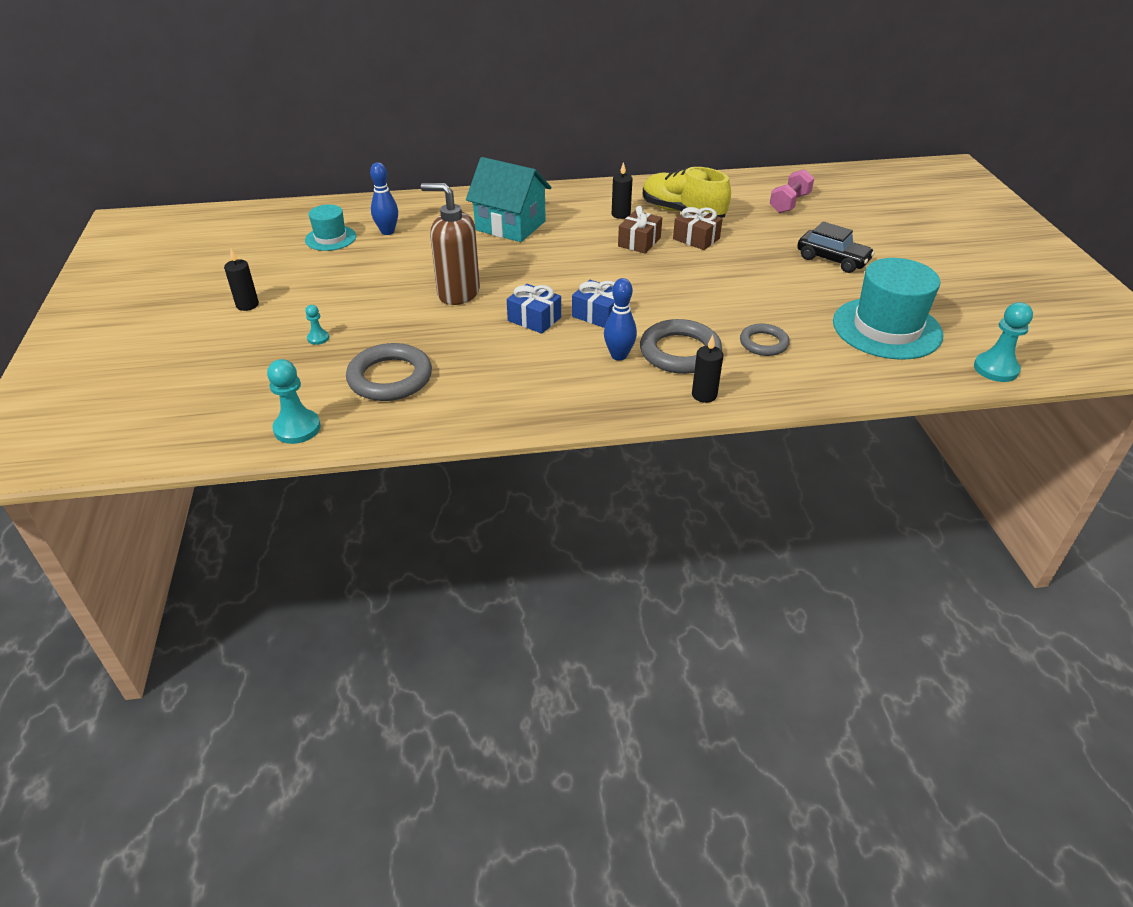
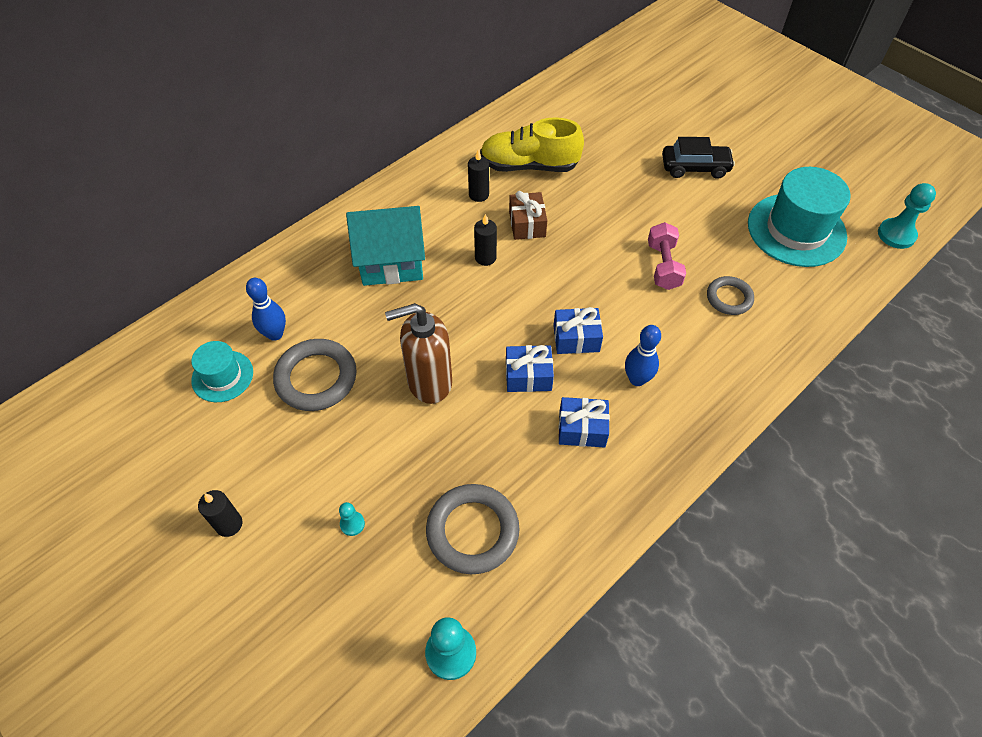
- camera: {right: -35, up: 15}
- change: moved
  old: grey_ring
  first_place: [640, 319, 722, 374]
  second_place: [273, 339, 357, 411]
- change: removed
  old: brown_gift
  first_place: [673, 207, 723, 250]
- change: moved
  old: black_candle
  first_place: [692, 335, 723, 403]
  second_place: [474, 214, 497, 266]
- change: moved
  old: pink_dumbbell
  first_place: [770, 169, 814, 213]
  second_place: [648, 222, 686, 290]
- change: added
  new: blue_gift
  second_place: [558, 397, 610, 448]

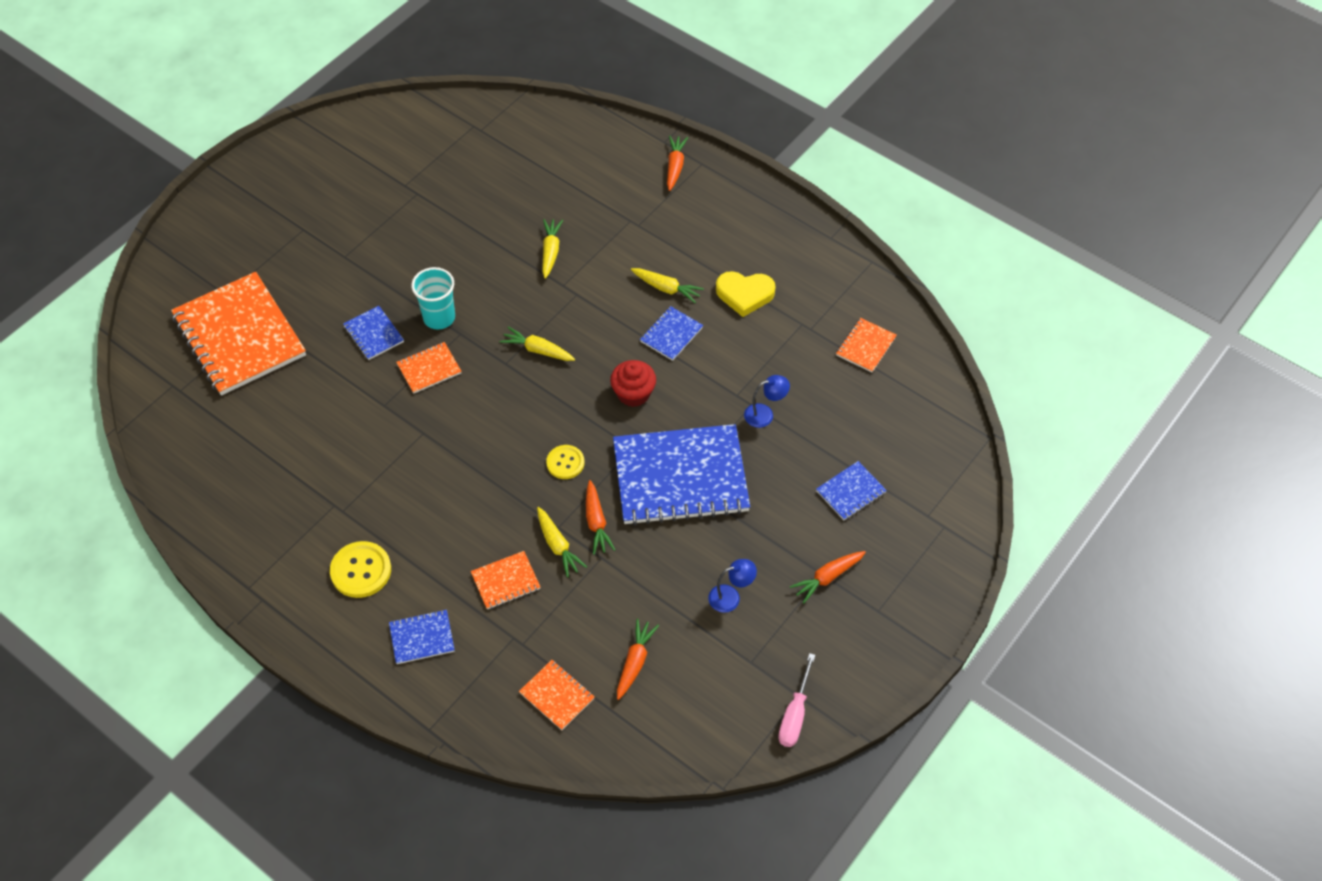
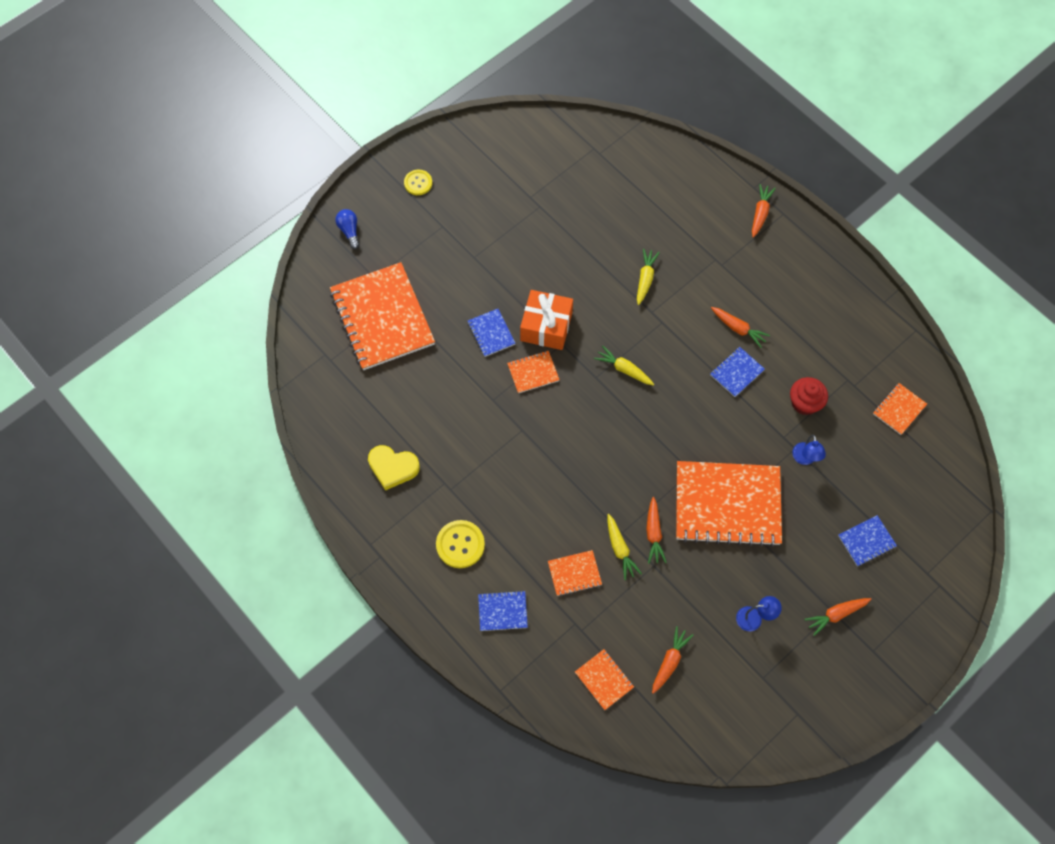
- camera: {right: 10, up: 10}
- change: replaced
  old: turquoise_cup
  new: orange_gift
  first_place: [411, 267, 455, 329]
  second_place: [520, 290, 573, 350]
- change: moved
  old: yellow_button
  first_place: [546, 445, 585, 479]
  second_place: [404, 170, 432, 195]
- change: moved
  old: red_cupcake
  first_place: [610, 360, 656, 407]
  second_place: [790, 377, 828, 415]
- change: recoloured
  old: blue_notebook
  new: orange_notebook
  first_place: [613, 424, 750, 525]
  second_place: [676, 461, 782, 547]
- change: recoloured
  old: yellow_carrot
  new: orange_carrot
  first_place: [631, 268, 704, 303]
  second_place: [711, 307, 770, 348]
- change: moved
  old: yellow_heart
  first_place: [716, 271, 776, 317]
  second_place: [368, 445, 420, 491]
- change: turned
  old: blue_lamp
  first_place: [744, 375, 790, 428]
  second_place: [792, 435, 826, 465]
  degrees: 90
- change: removed
  old: pink_screwdriver
  first_place: [778, 653, 815, 747]
- change: added
  new: blue_light_bulb
  second_place: [335, 209, 360, 249]

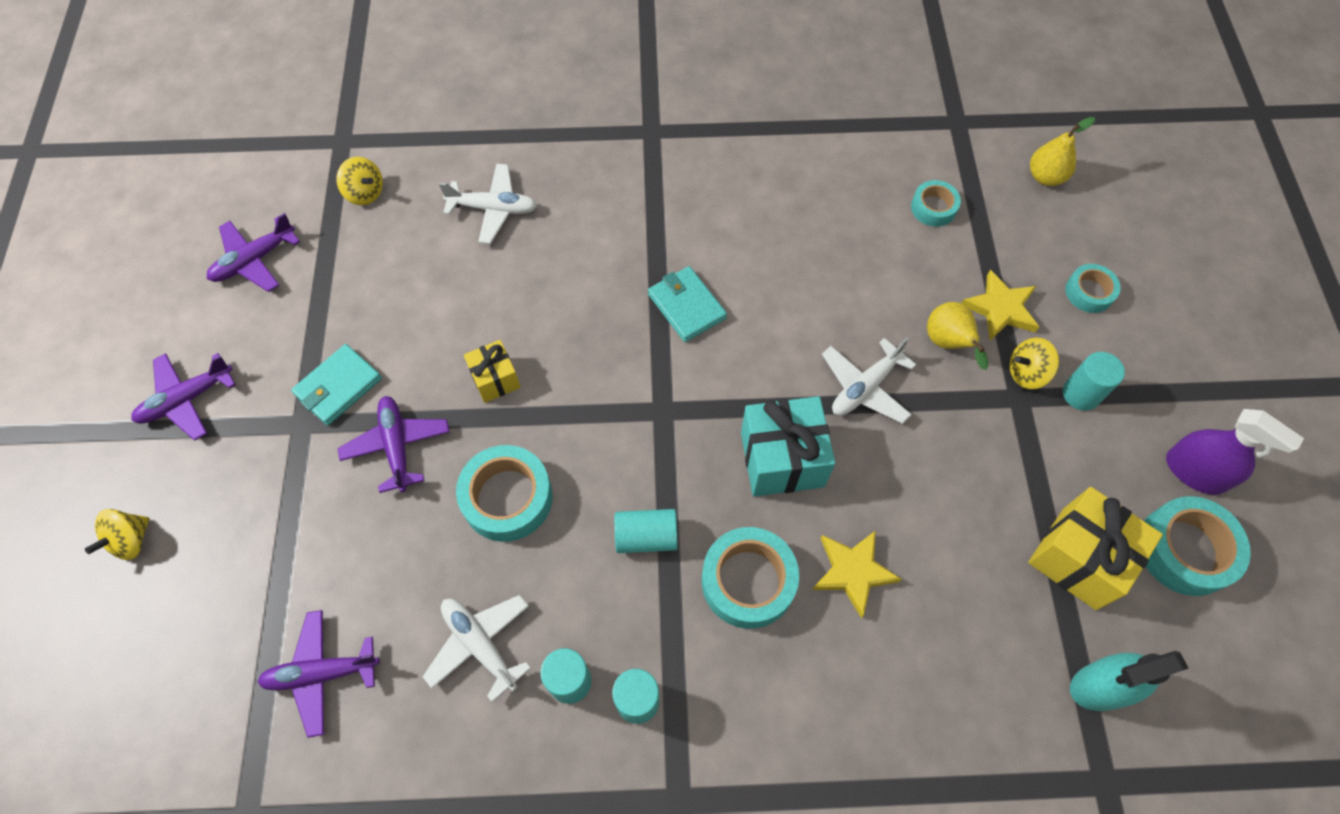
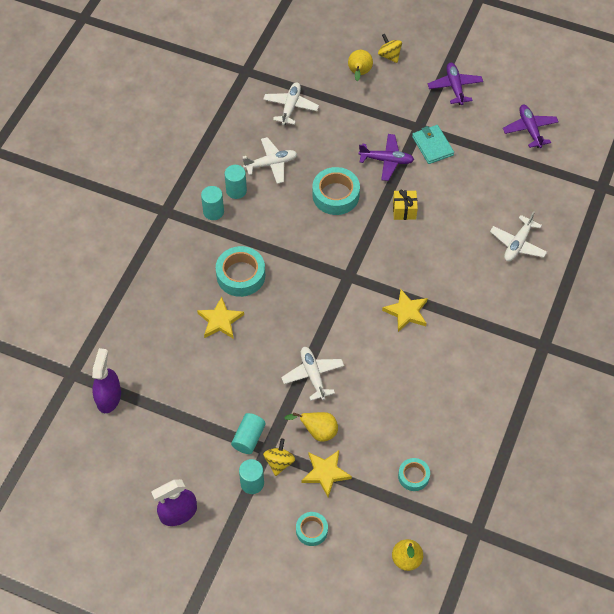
- camera: {right: 115, up: -5}
- change: recoloured
  old: purple_plane
  new: white_plane
  first_place: [257, 610, 380, 738]
  second_place: [263, 82, 319, 125]
- change: removed
  old: yellow_spinning_top
  first_place: [336, 157, 383, 205]
- change: moved
  old: turquoise_cylinder
  first_place: [614, 509, 678, 553]
  second_place: [231, 413, 266, 454]
- change: replaced
  old: turquoise_wallet
  new: yellow_star
  first_place: [648, 266, 727, 342]
  second_place: [382, 289, 428, 332]
- change: removed
  old: turquoise_gift
  first_place: [741, 396, 835, 497]
- change: removed
  old: yellow_gift
  first_place: [1028, 487, 1163, 610]
- change: recoloured
  old: turquoise_spray_bottle
  new: purple_spray_bottle
  first_place: [1070, 651, 1189, 711]
  second_place: [92, 348, 121, 413]
- change: removed
  old: turquoise_tape
  first_place: [1144, 496, 1251, 596]
- change: added
  new: yellow_pear
  second_place: [348, 50, 373, 81]

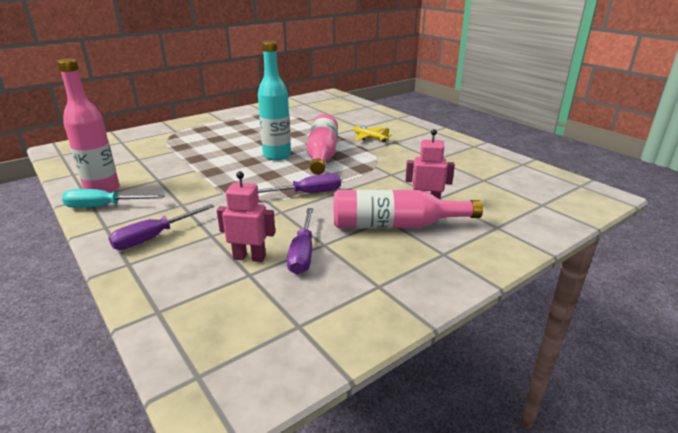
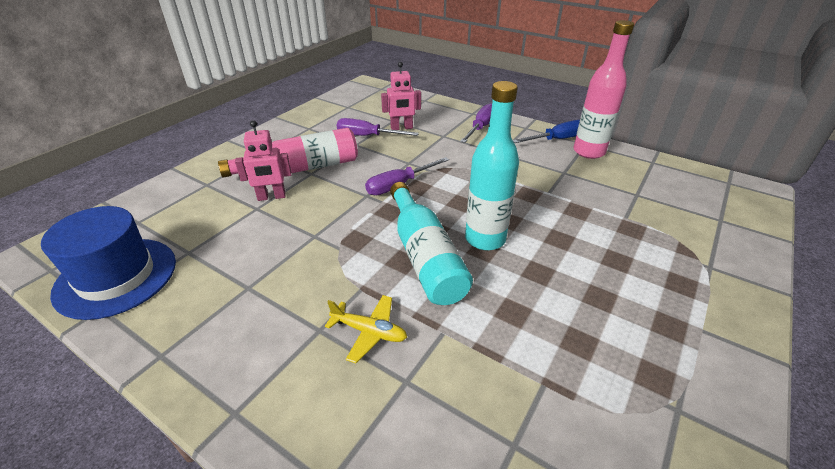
- camera: {right: 160, up: 10}
- change: recoloured
  old: turquoise_screwdriver
  new: blue_screwdriver
  first_place: [62, 189, 165, 208]
  second_place: [513, 120, 580, 143]
- change: turned
  old: purple_screwdriver
  first_place: [287, 208, 313, 274]
  second_place: [337, 118, 419, 136]
  degrees: -60
- change: recoloured
  old: pink_bottle
  new: turquoise_bottle
  first_place: [307, 114, 338, 175]
  second_place: [390, 182, 473, 305]
- change: added
  new: blue_hat
  second_place: [41, 206, 176, 320]

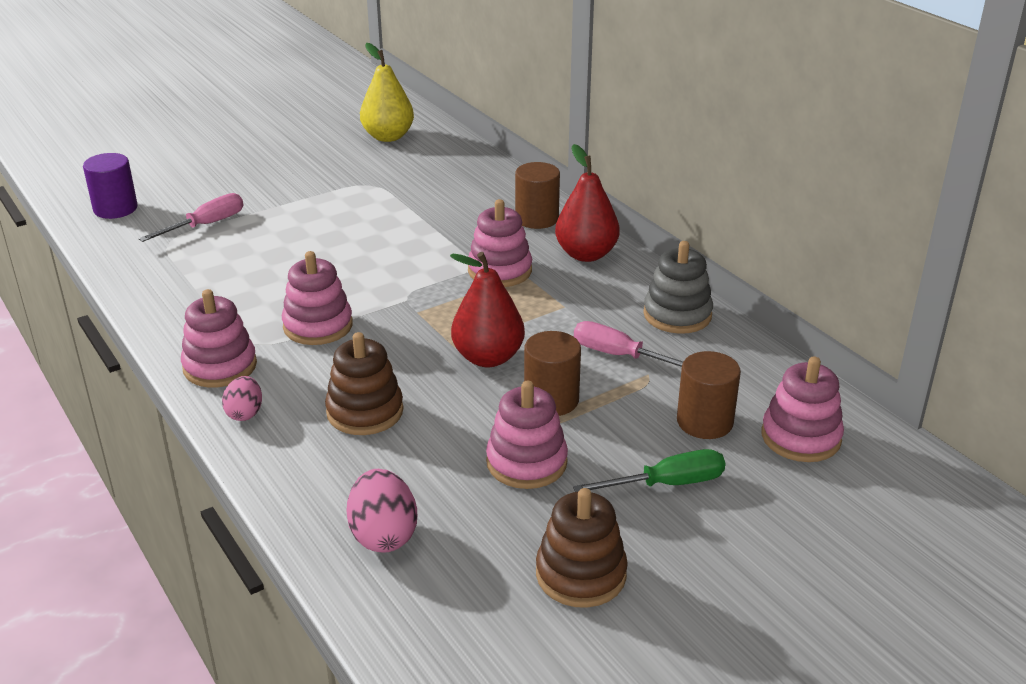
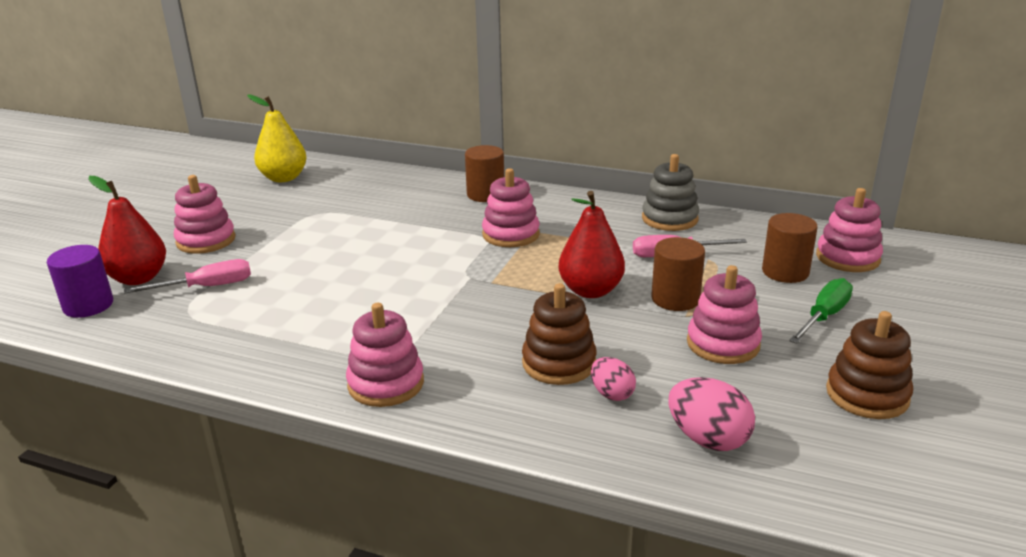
- camera: {right: -35, up: -5}
- change: turned
  old: pink_screwdriver
  first_place: [139, 193, 243, 242]
  second_place: [124, 259, 251, 294]
  degrees: 60
- change: moved
  old: pink_egg
  first_place: [222, 376, 262, 421]
  second_place: [591, 357, 636, 401]
- change: moved
  old: pink_stacking_toy
  first_place: [282, 251, 353, 345]
  second_place: [174, 175, 235, 254]
- change: moved
  old: red_pear
  first_place: [555, 144, 620, 262]
  second_place: [88, 176, 166, 285]

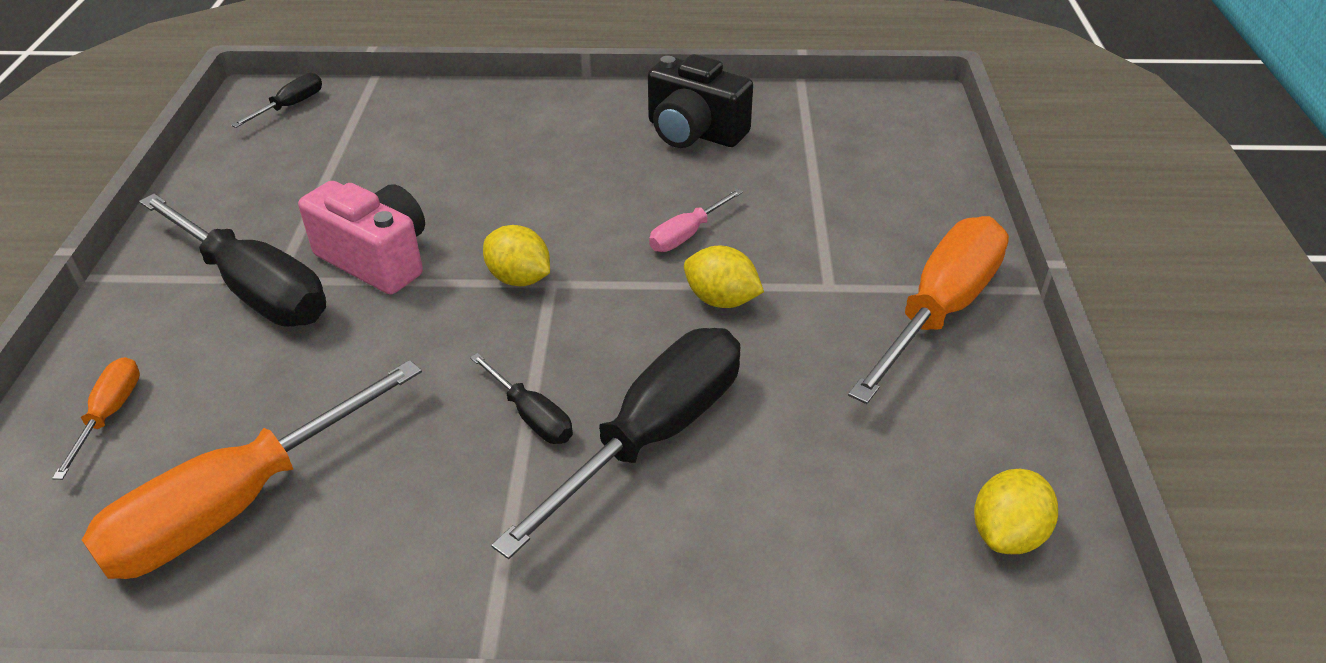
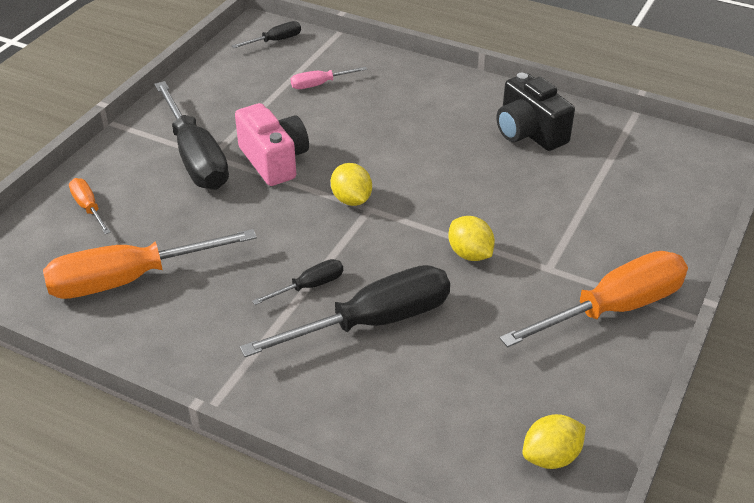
- camera: {right: 25, up: 0}
- change: turned
  old: orange_screwdriver
  first_place: [52, 357, 140, 480]
  second_place: [69, 178, 111, 234]
  degrees: -60
- change: turned
  old: black_screwdriver
  first_place: [470, 353, 573, 444]
  second_place: [252, 259, 343, 305]
  degrees: -105
- change: moved
  old: pink_screwdriver
  first_place: [649, 189, 743, 252]
  second_place: [291, 67, 367, 89]

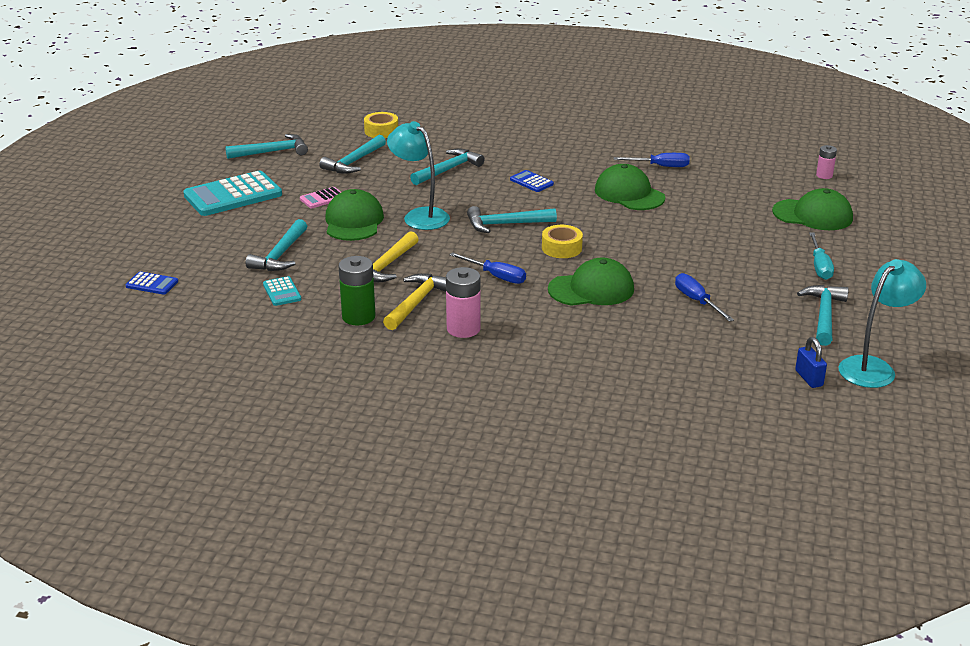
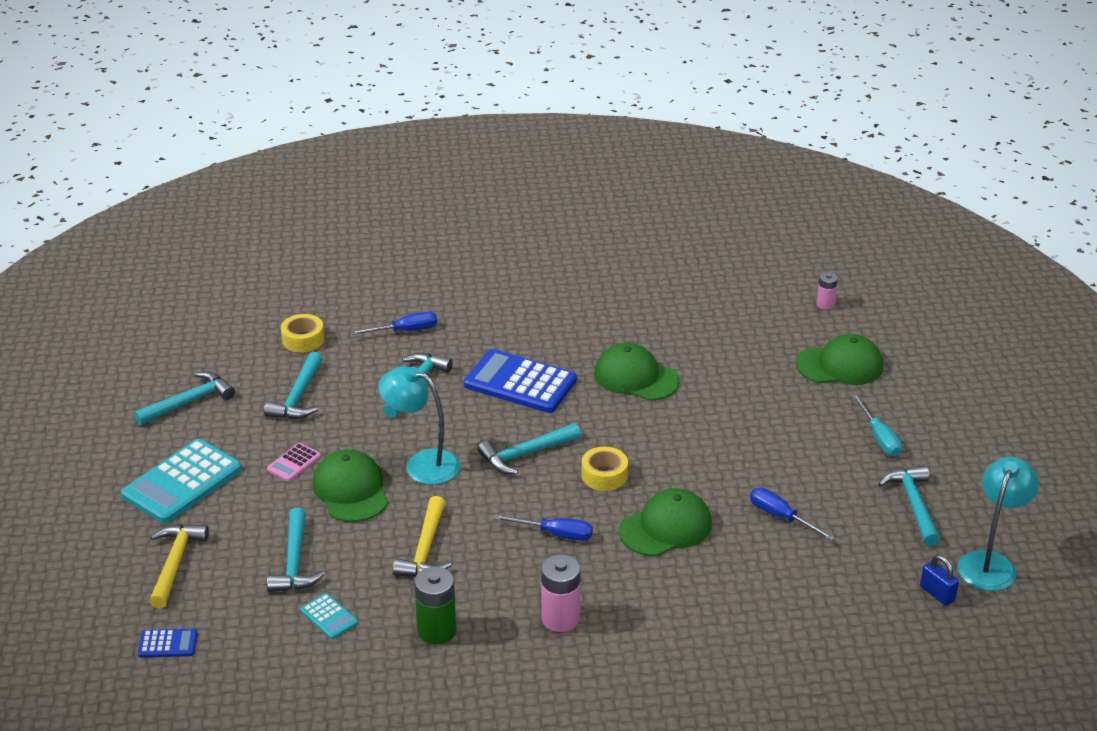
- camera: {right: -20, up: 5}
- change: moved
  old: yellow_hammer
  first_place: [383, 273, 446, 330]
  second_place: [149, 524, 209, 608]
- change: resized
  old: blue_calculator
  first_place: [510, 170, 554, 192]
  second_place: [464, 349, 577, 413]
  factor: 2.14
- change: moved
  old: blue_screwdriver
  first_place: [614, 153, 690, 167]
  second_place: [350, 312, 437, 335]

